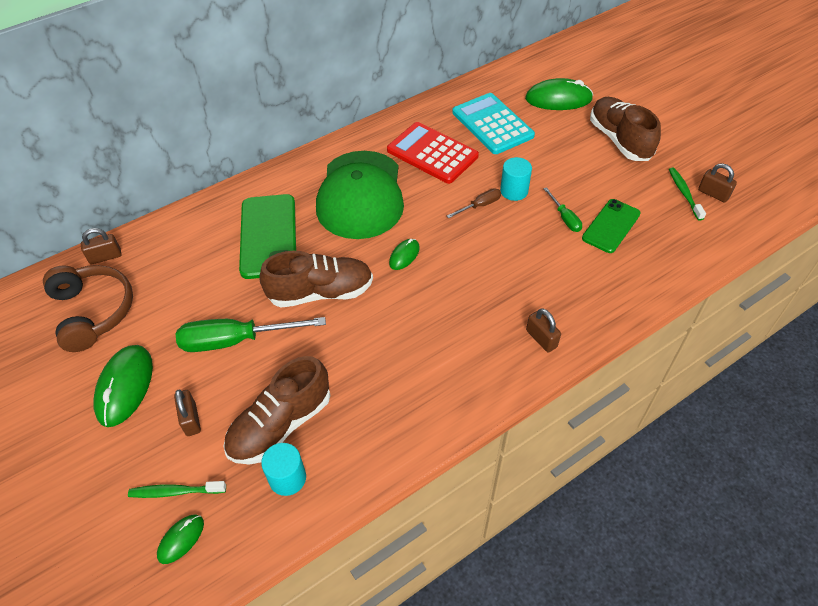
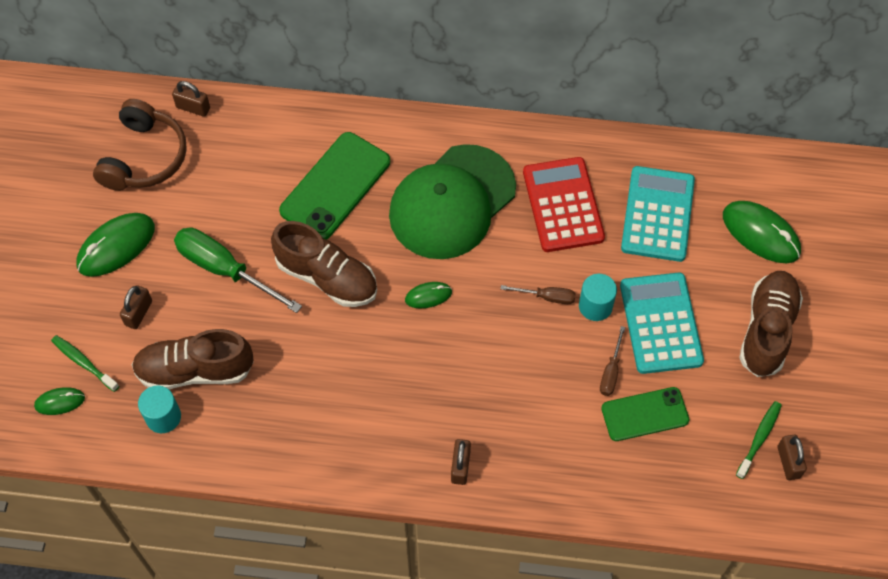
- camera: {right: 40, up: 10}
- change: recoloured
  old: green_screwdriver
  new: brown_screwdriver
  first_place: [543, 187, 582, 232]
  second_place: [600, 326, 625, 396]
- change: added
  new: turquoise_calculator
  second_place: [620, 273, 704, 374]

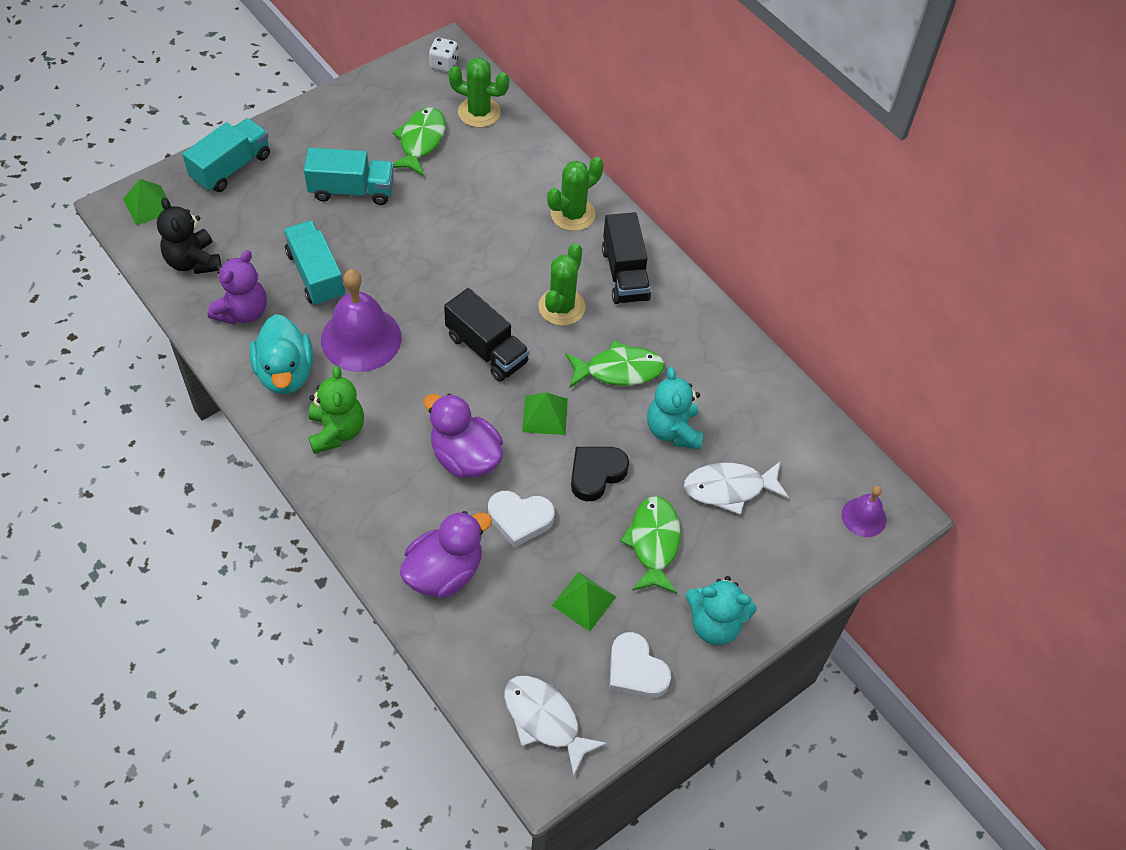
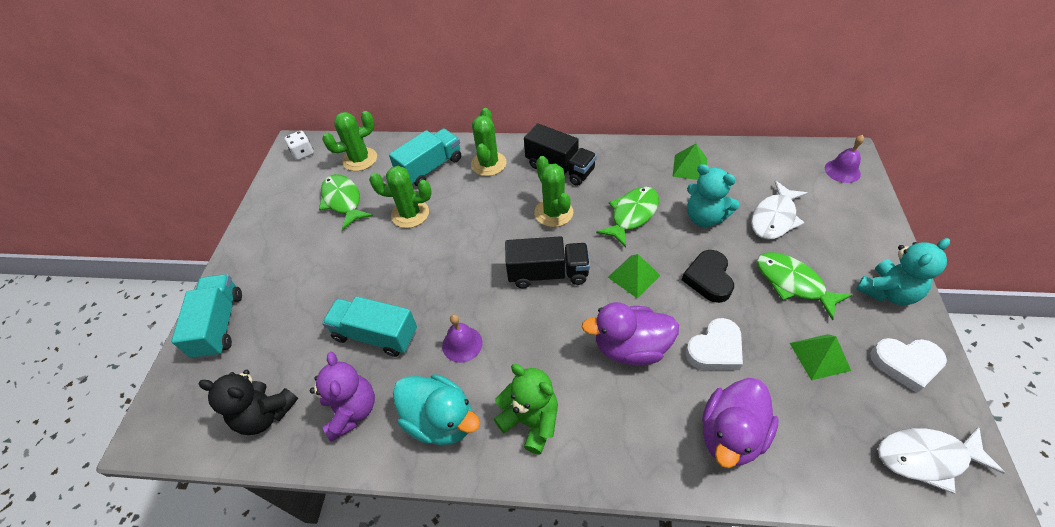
- camera: {right: -40, up: -5}
- change: moved
  old: green_pyramid
  first_place: [123, 179, 172, 226]
  second_place: [673, 144, 707, 180]
- change: moved
  old: turquoise_truck
  first_place: [304, 148, 394, 205]
  second_place: [389, 129, 461, 186]
- change: resized
  old: purple_bell
  first_place: [321, 269, 402, 372]
  second_place: [442, 314, 482, 363]
  factor: 0.53
- change: turned
  old: purple_duck
  first_place: [400, 511, 492, 598]
  second_place: [702, 378, 779, 468]
  degrees: -150
- change: added
  new: green_cactus
  second_place: [369, 166, 432, 228]

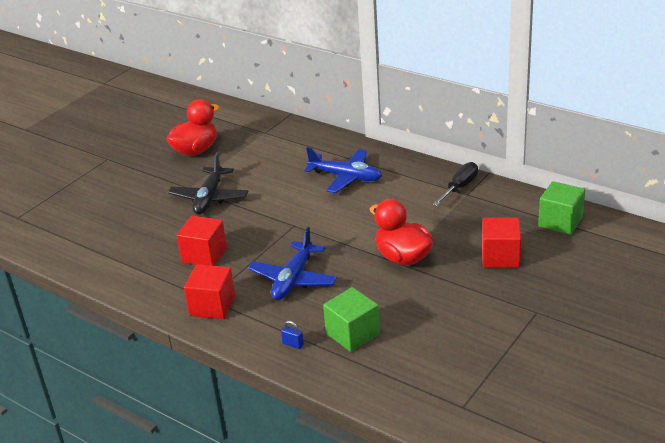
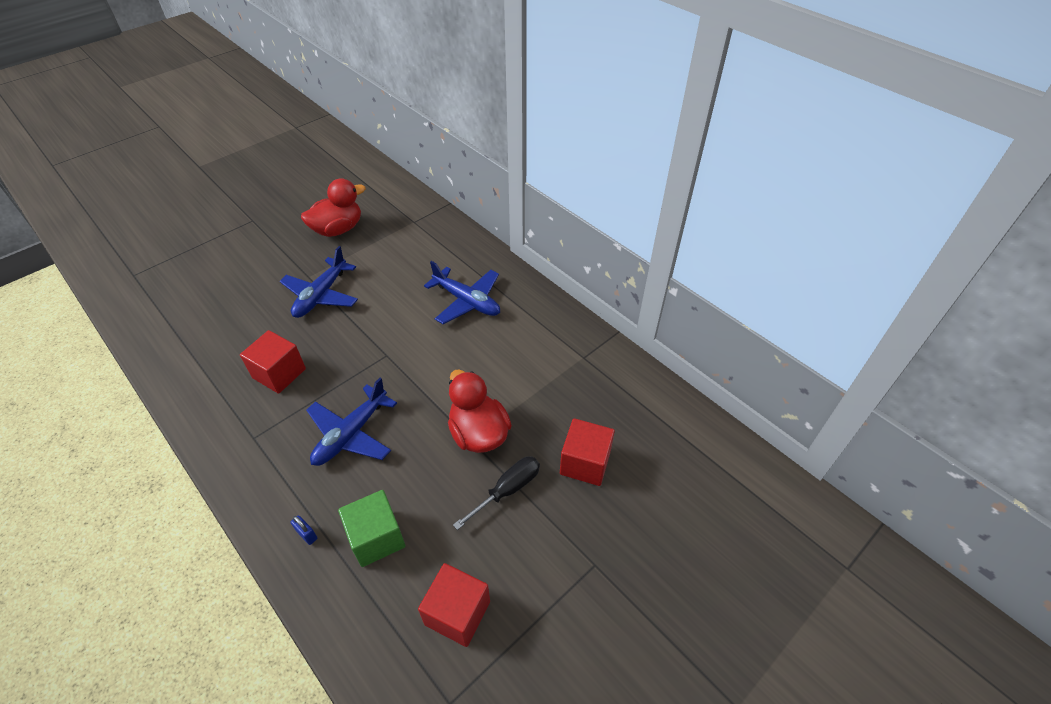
- camera: {right: 10, up: 15}
- change: recoloured
  old: black_plane
  new: blue_plane
  first_place: [168, 152, 249, 215]
  second_place: [280, 246, 358, 318]
- change: moved
  old: red_cube
  first_place: [184, 265, 235, 319]
  second_place: [418, 563, 490, 647]
- change: moved
  old: black_screwdriver
  first_place: [433, 162, 478, 206]
  second_place: [453, 456, 540, 530]
- change: removed
  old: green_cube
  first_place: [538, 181, 585, 235]

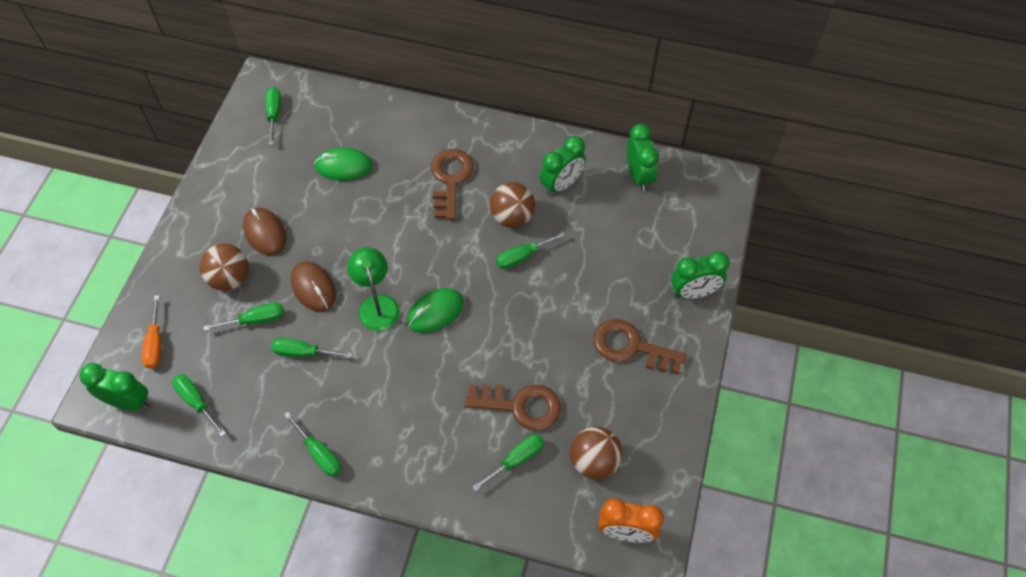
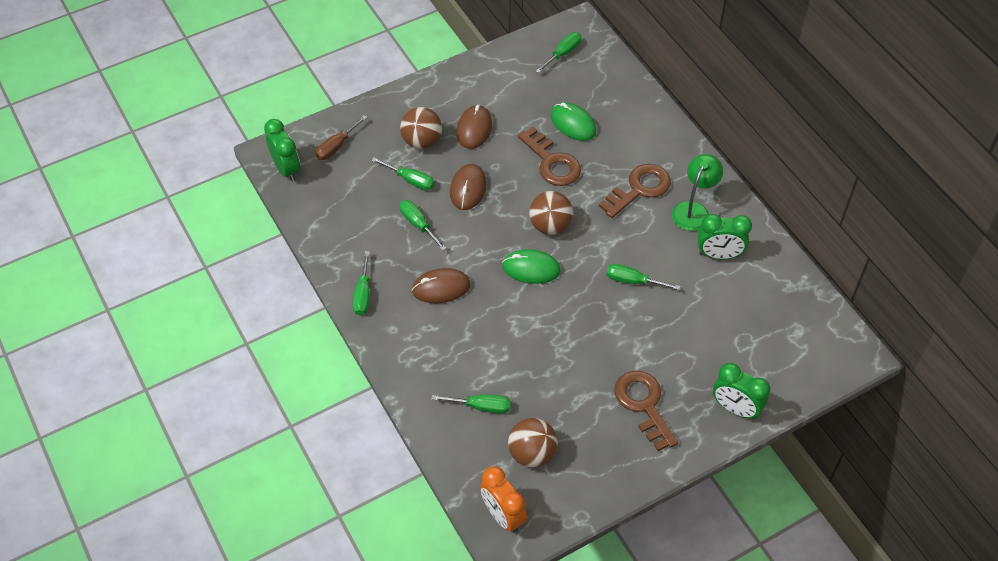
- camera: {right: 45, up: -5}
- change: recoloured
  old: orange_screwdriver
  new: brown_screwdriver
  first_place: [141, 295, 161, 369]
  second_place: [315, 115, 367, 160]
- change: removed
  old: green_screwdriver
  first_place: [172, 374, 226, 437]
- change: moved
  old: green_lamp
  first_place: [347, 247, 400, 331]
  second_place: [672, 154, 723, 231]
- change: moved
  old: brown_key
  first_place: [464, 384, 561, 431]
  second_place: [518, 127, 581, 186]
- change: moved
  old: brown_ball
  first_place: [490, 182, 535, 228]
  second_place: [529, 191, 573, 235]
- change: removed
  old: green_clock
  first_place: [627, 124, 659, 191]
- change: added
  new: brown_mouse
  second_place: [412, 268, 471, 303]

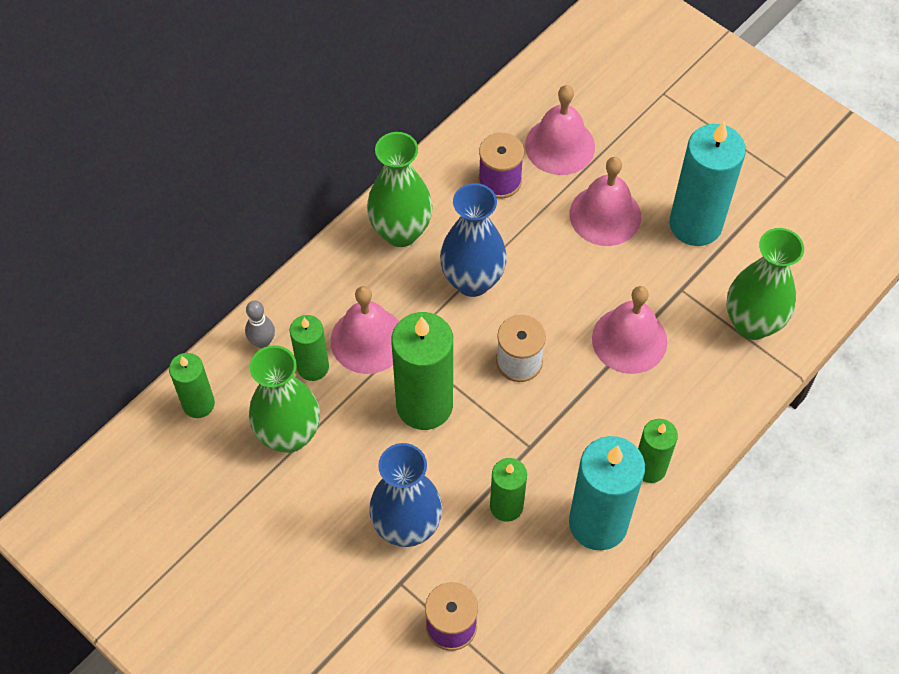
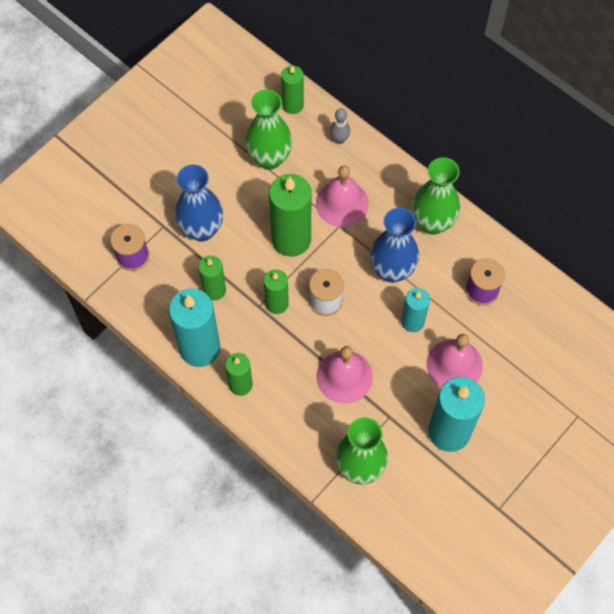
- camera: {right: 90, up: 5}
- change: moved
  old: green_candle
  first_place: [290, 315, 329, 381]
  second_place: [264, 269, 289, 314]
- change: removed
  old: pink_bell
  first_place: [525, 85, 595, 175]
- change: added
  new: turquoise_candle
  second_place: [401, 288, 430, 332]

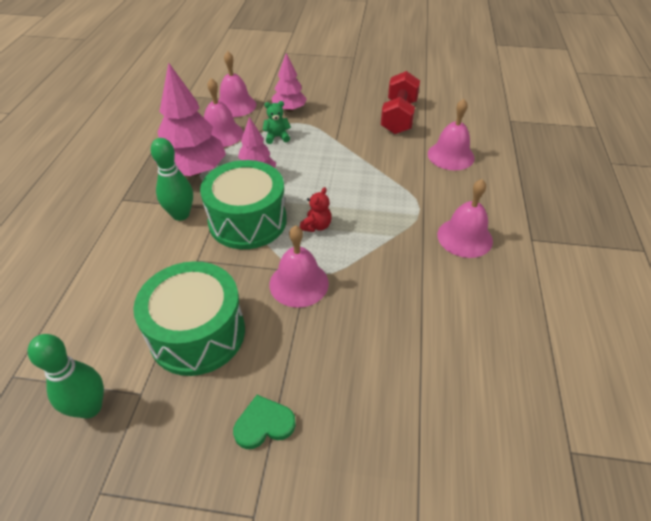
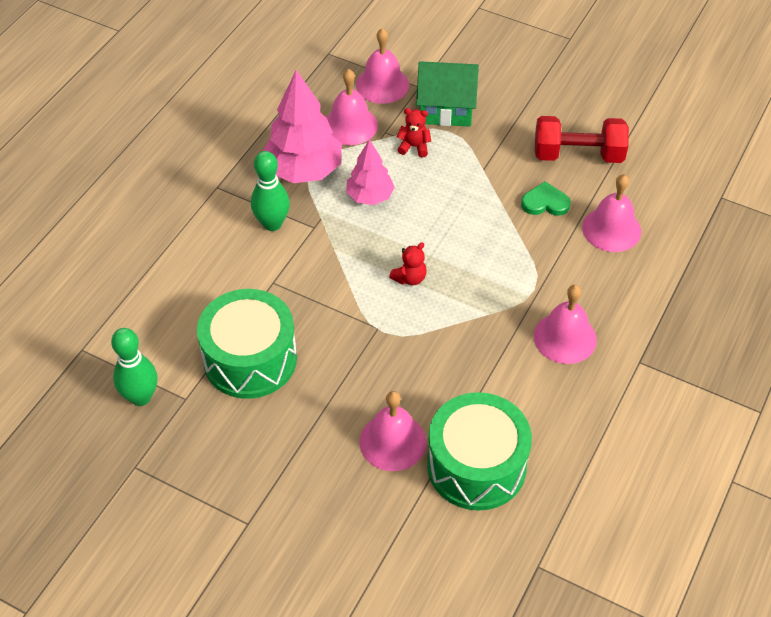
- camera: {right: 20, up: 5}
- change: moved
  old: green_drum
  first_place: [200, 160, 287, 249]
  second_place: [427, 392, 532, 511]
- change: moved
  old: green_heart
  first_place: [233, 395, 296, 449]
  second_place: [521, 181, 571, 216]
- change: recoloured
  old: green_teddy_bear
  new: red_teddy_bear
  first_place: [263, 101, 291, 144]
  second_place: [396, 108, 431, 157]
- change: moved
  old: pink_bell
  first_place: [269, 225, 329, 308]
  second_place: [360, 391, 426, 471]
- change: replaced
  old: pink_tree
  new: green_house
  first_place: [272, 53, 307, 112]
  second_place: [416, 61, 479, 127]
- change: turned
  old: red_dumbbell
  first_place: [381, 71, 420, 134]
  second_place: [535, 116, 629, 163]
  degrees: 60

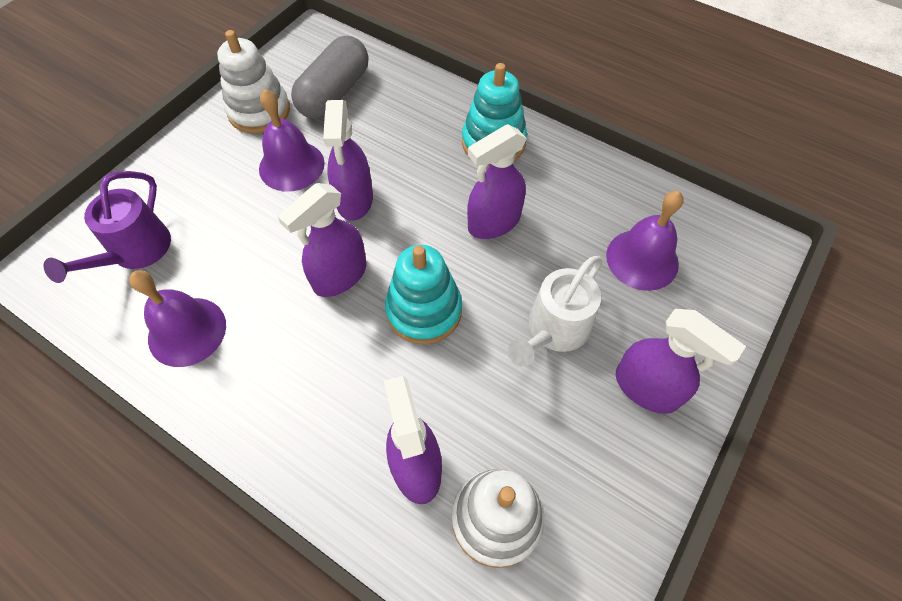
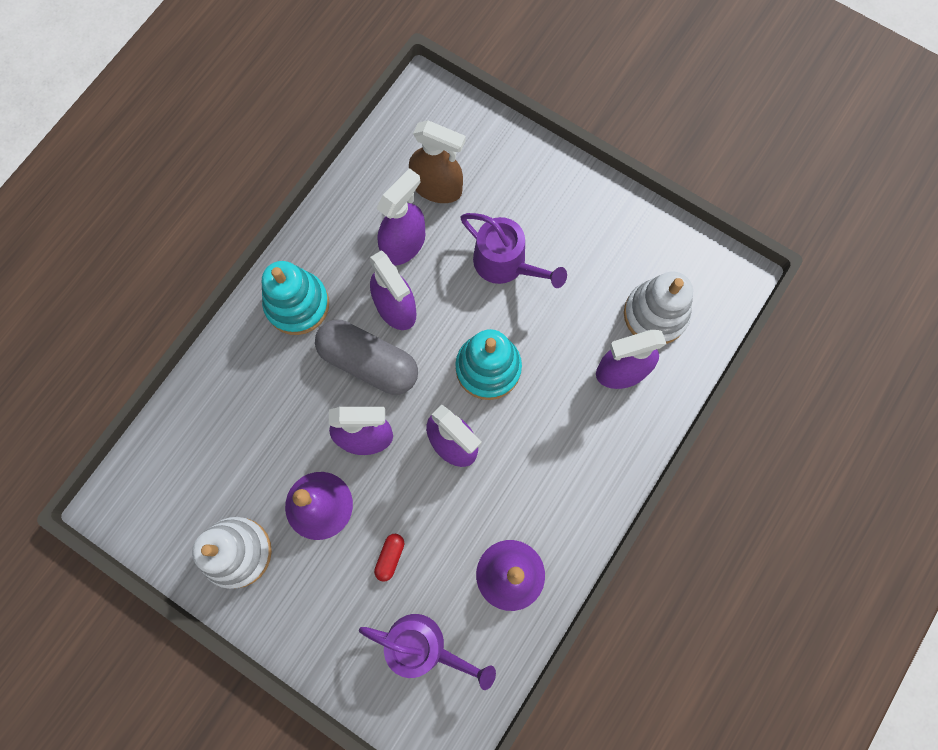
- camera: {right: -90, up: 15}
- change: moved
  old: grey_capsule
  first_place: [291, 35, 368, 118]
  second_place: [315, 320, 418, 395]
- change: recoloured
  old: white_watering_can
  new: purple_watering_can
  first_place: [508, 256, 602, 367]
  second_place: [461, 213, 567, 288]
- change: replaced
  old: purple_bell
  new: brown_spray_bottle
  first_place: [606, 191, 684, 291]
  second_place: [409, 120, 466, 203]
- change: moved
  old: purple_spray_bottle
  first_place: [616, 309, 746, 414]
  second_place: [376, 168, 425, 266]
- change: added
  new: red_capsule
  second_place: [374, 534, 404, 582]

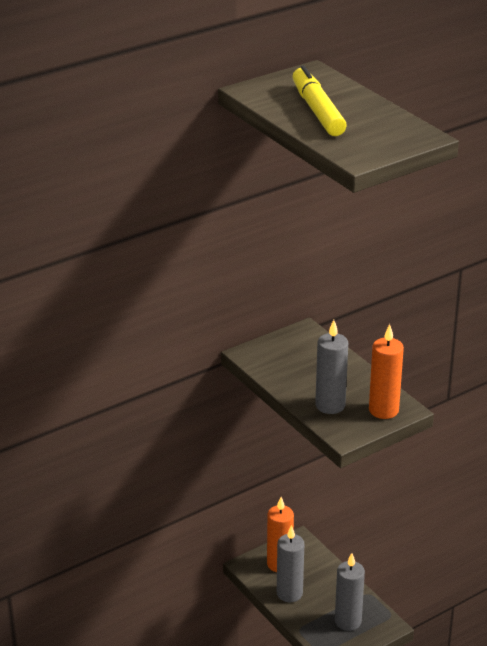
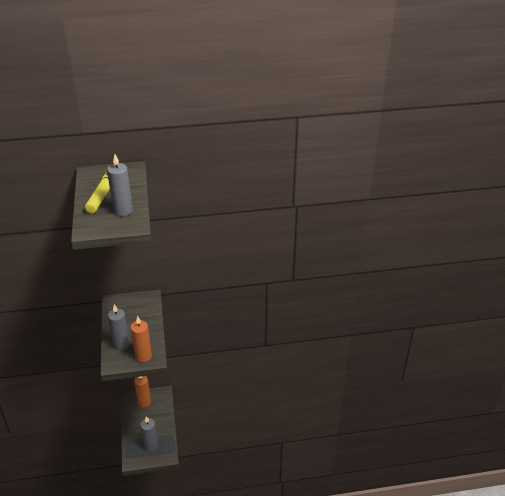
- camera: {right: 25, up: 5}
- change: moved
  old: grey_candle
  first_place: [277, 525, 304, 602]
  second_place: [107, 154, 133, 216]

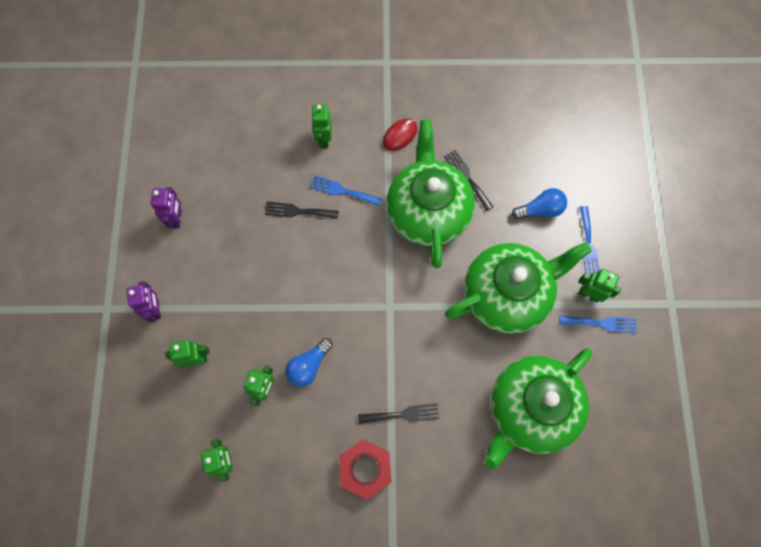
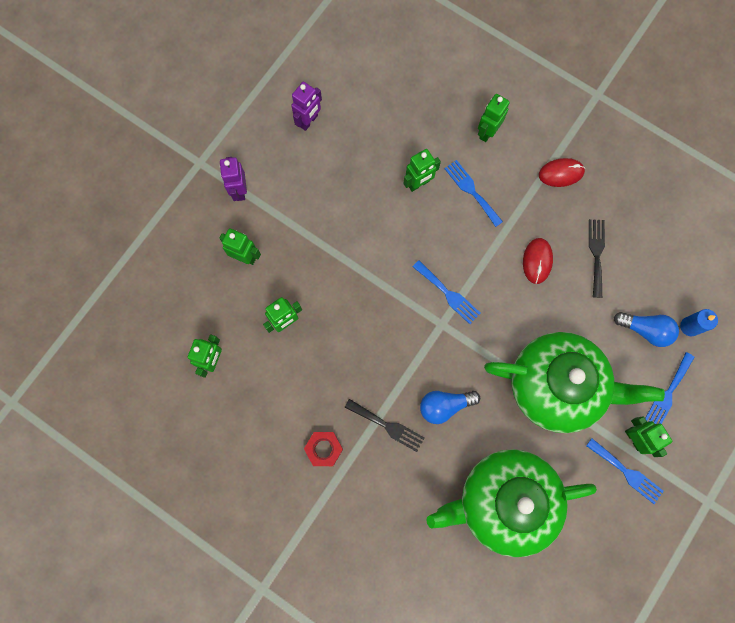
- camera: {right: 35, up: 5}
- change: turned
  old: purple_robot
  first_place: [126, 281, 161, 323]
  second_place: [220, 157, 247, 201]
  degrees: 150
- change: replaced
  old: black_fork
  new: green_robot
  first_place: [265, 202, 339, 219]
  second_place: [403, 149, 441, 192]
- change: moved
  old: blue_light_bulb
  first_place: [285, 338, 333, 387]
  second_place: [420, 391, 480, 424]
- change: resized
  old: red_nut
  first_place: [339, 439, 392, 500]
  second_place: [304, 432, 343, 466]
  factor: 0.65
- change: replaced
  old: green_teapot
  new: red_mouse
  first_place: [387, 119, 475, 268]
  second_place: [523, 238, 553, 284]
- change: added
  new: blue_fork
  second_place: [413, 260, 481, 324]
- change: added
  new: blue_candle
  second_place: [680, 309, 718, 336]

